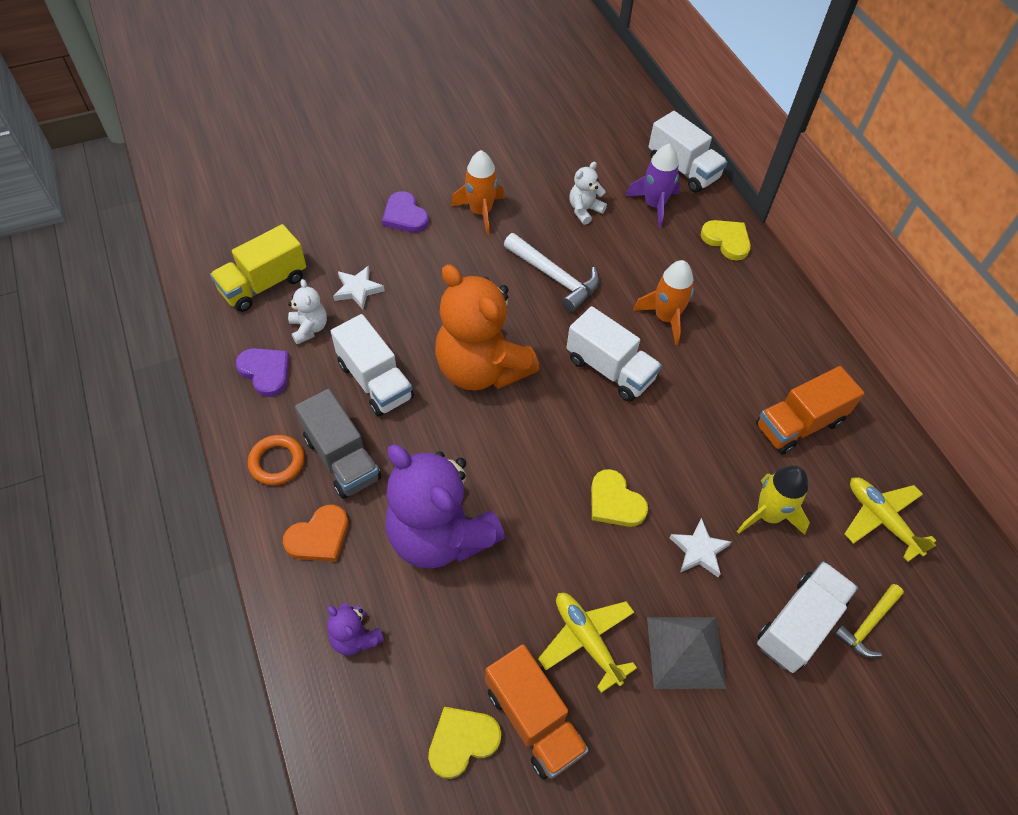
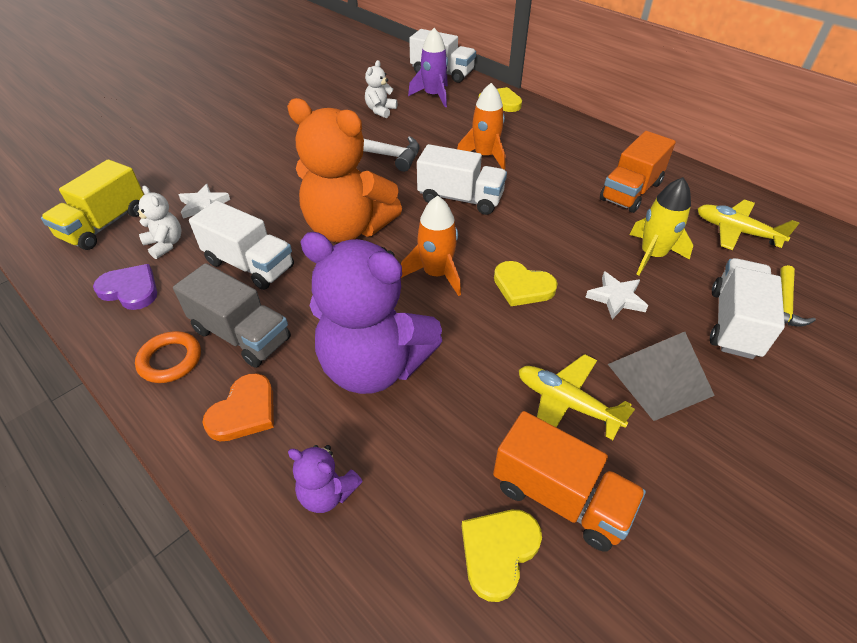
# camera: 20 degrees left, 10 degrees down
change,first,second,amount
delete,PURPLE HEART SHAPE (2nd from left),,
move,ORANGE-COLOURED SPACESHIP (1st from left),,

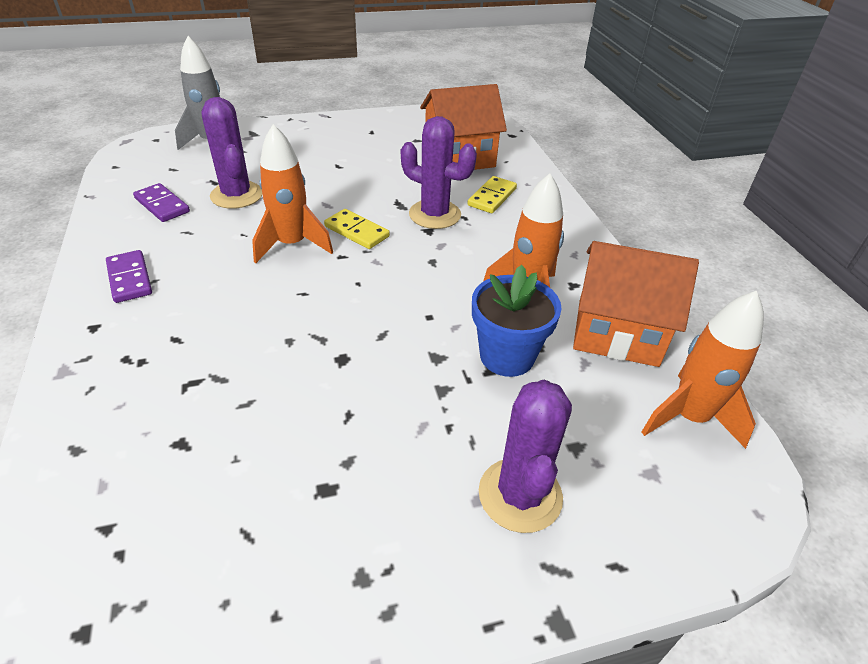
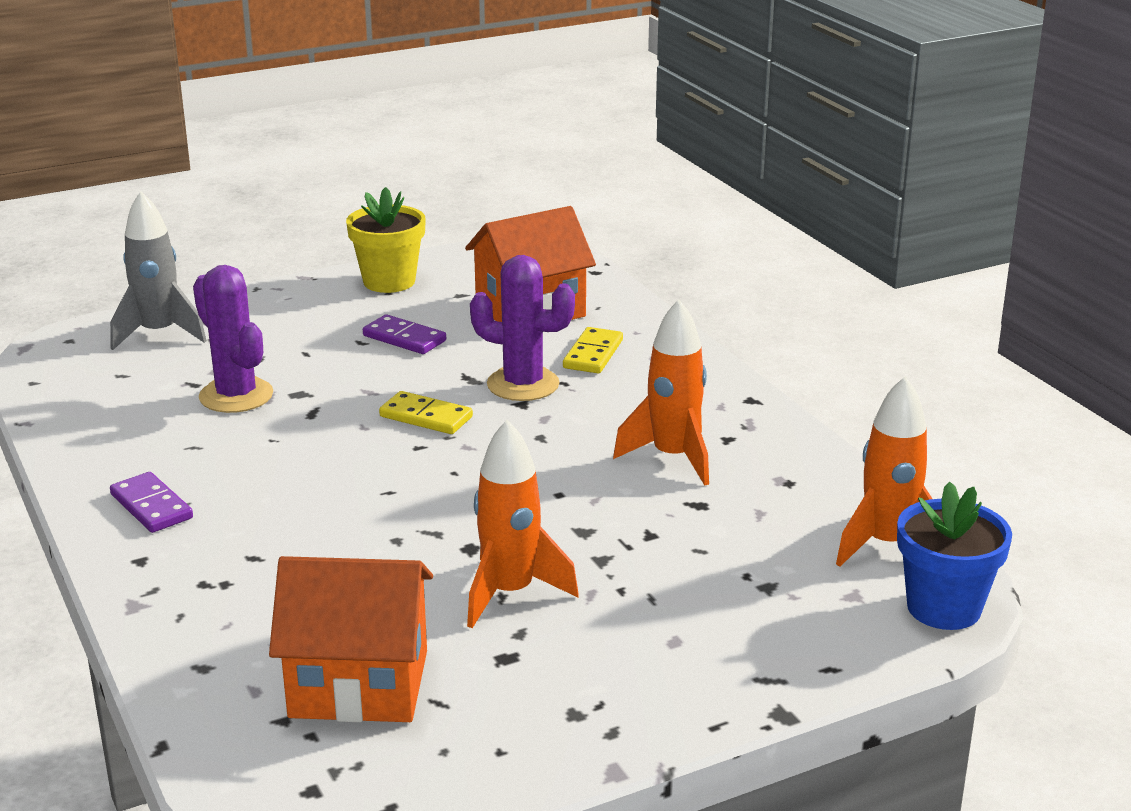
# camera: 10 degrees left, 15 degrees down
change,first,second,amount
delete,PURPLE CACTUS (3rd from left),,
insert,,GOLDEN POTTED PLANT,
move,PURPLE DOMINO (2nd from left),,
move,ORANGE-COLOURED SPACESHIP (1st from left),,
move,ROYAL BLUE POTTED PLANT,,
move,ORANGE-COLOURED COTTAGE (2nd from left in the first image),ORANGE-COLOURED COTTAGE (1st from left),

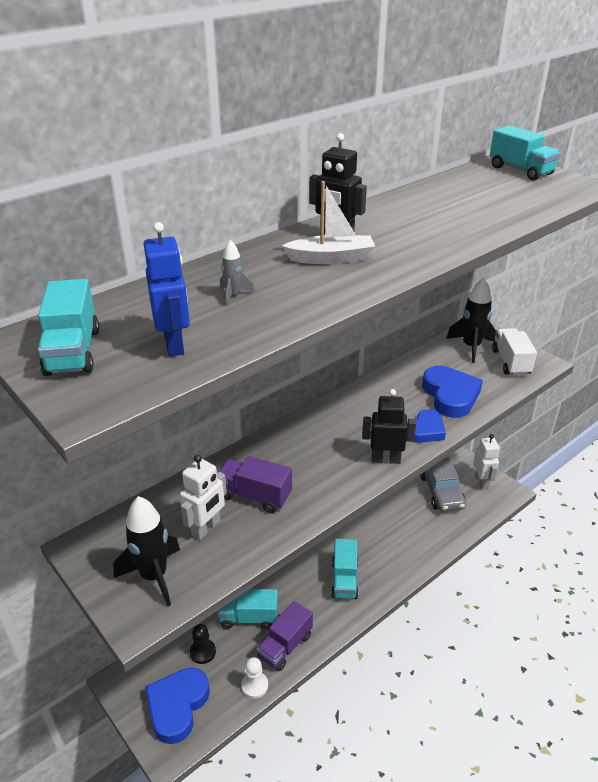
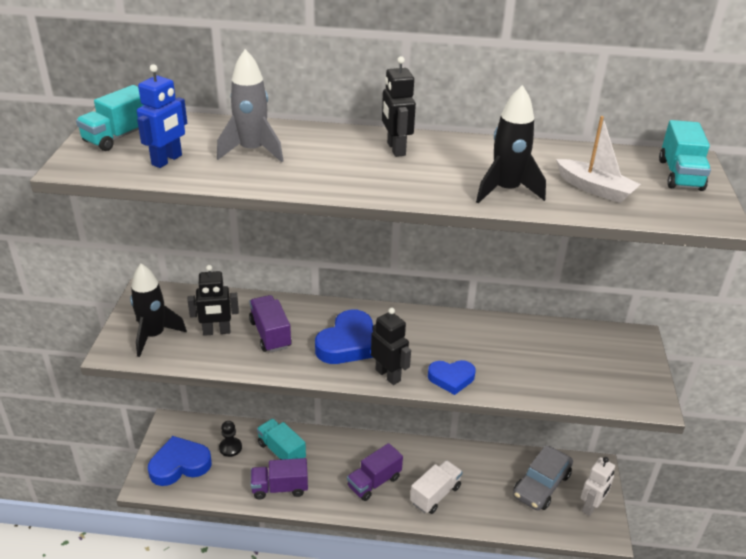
# camera: 45 degrees right, 0 degrees up
change,first,second,amount
delete,WHITE GAME PAWN,,
move,WHITE TOY BOAT,,
move,ROYAL BLUE HEART SHAPE (3rd from left in the first image),ROYAL BLUE HEART SHAPE (2nd from left),
move,JET-BLACK SPACESHIP (2nd from left),,
move,WHITE TOY TRUCK,,
recolor,WHITE TOY ROBOT (1st from left),JET-BLACK TOY ROBOT (1st from left),
recolor,TEAL TOY TRUCK (3rd from left),PURPLE TOY TRUCK (3rd from left),
resize,GREY SPACESHIP,,x2.11

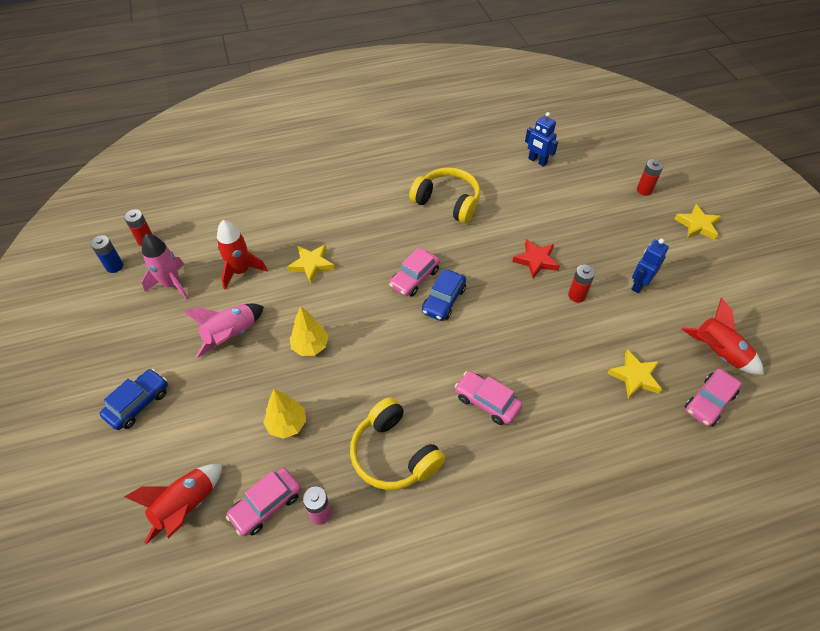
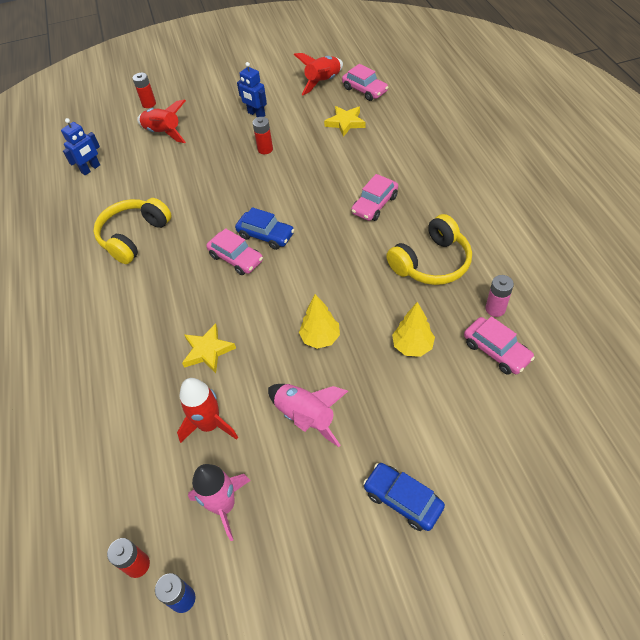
# camera: 85 degrees left, 0 degrees up
change,first,second,amount
delete,RED FIVE-POINTED STAR,,
delete,GOLDEN FIVE-POINTED STAR (3rd from left),,
move,RED SPACESHIP (1st from left),,

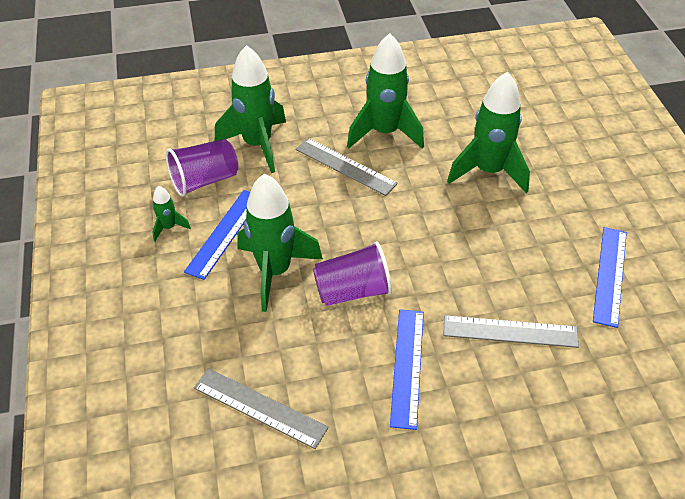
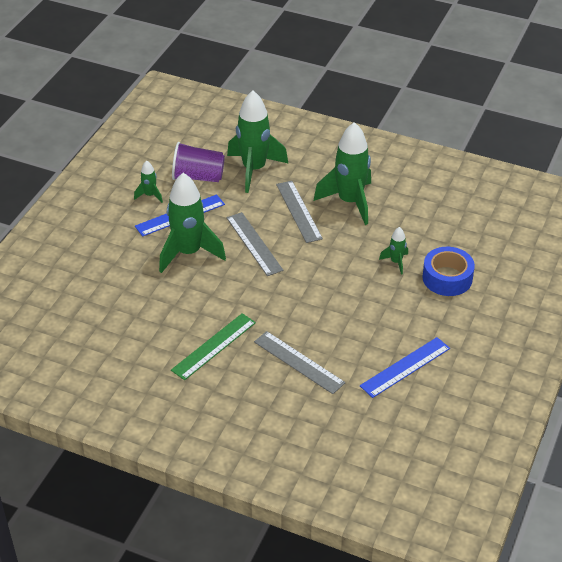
# camera: 35 degrees right, 5 degrees down
change,first,second,amount
delete,PURPLE CUP (2nd from left),,
insert,,ROYAL BLUE ROLL OF TAPE,
move,GREY STRAIGHTEDGE (1st from left),,
recolor,ROYAL BLUE STRAIGHTEDGE (2nd from left),LEAF-GREEN STRAIGHTEDGE,
resize,LEAF-GREEN SPACESHIP (5th from left),,x0.46

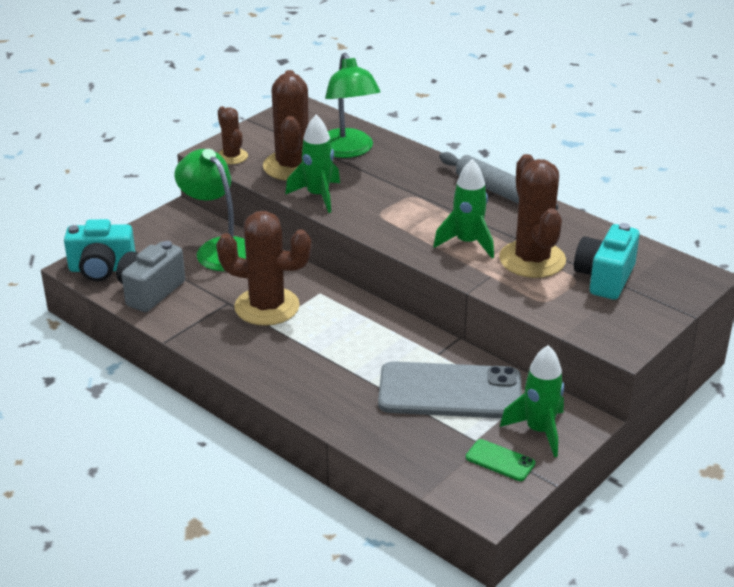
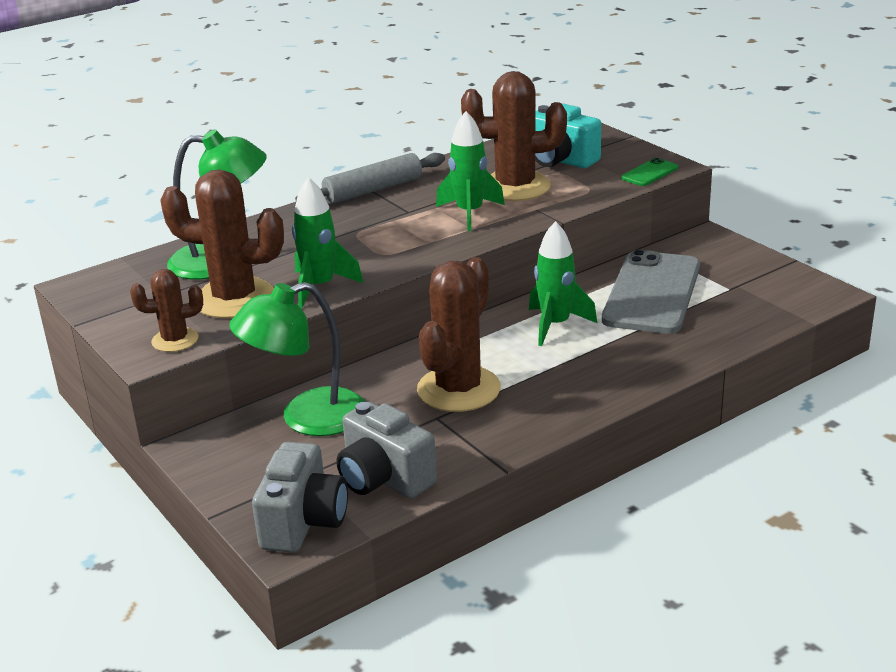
# camera: 75 degrees left, 5 degrees down
change,first,second,amount
move,LEAF-GREEN SMARTPHONE,,
move,LEAF-GREEN SPACESHIP (3rd from left),,
recolor,TEAL CAMERA (1st from left),GREY CAMERA (1st from left),

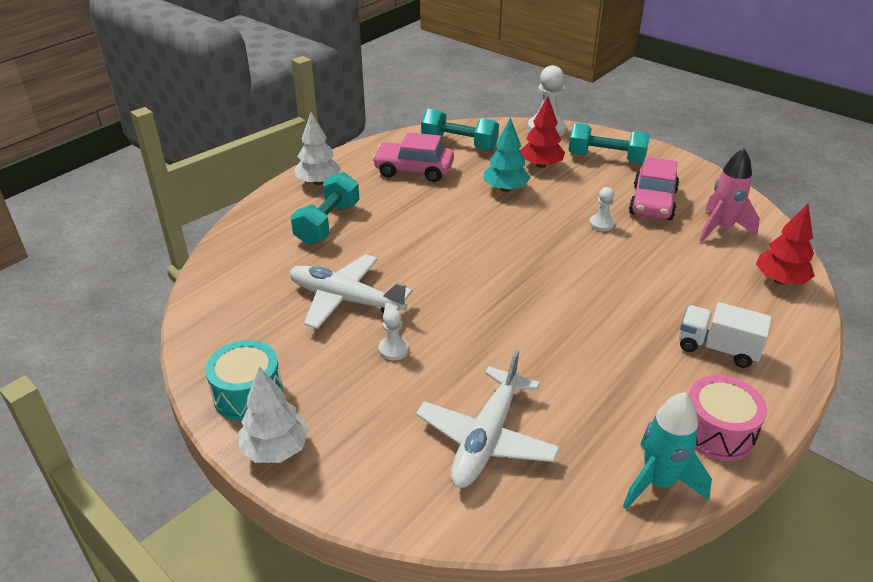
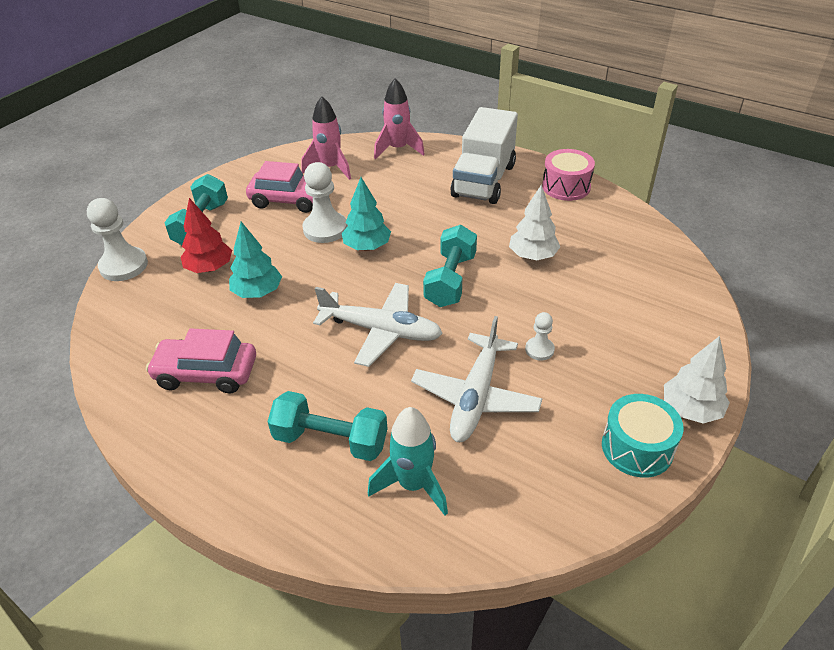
# camera: 95 degrees left, 5 degrees up
change,first,second,amount
insert,,TEAL FIR TREE (2nd from left),
move,WHITE FIR TREE (2nd from left in the first image),WHITE FIR TREE (1st from left),
move,WHITE TOY PLANE (2nd from left in the first image),WHITE TOY PLANE (1st from left),
move,TEAL DUMBBELL (2nd from left in the first image),TEAL DUMBBELL (3rd from left),
move,TEAL SPACESHIP,,
replace,RED FIR TREE (2nd from left),PINK SPACESHIP (2nd from left),
rotate,PINK AUTOMOBILE (1st from left),,90 degrees clockwise
resize,WHITE GAME PAWN (3rd from left in the first image),WHITE GAME PAWN (2nd from left),x1.86
resize,WHITE TOY TRUCK,,x1.66

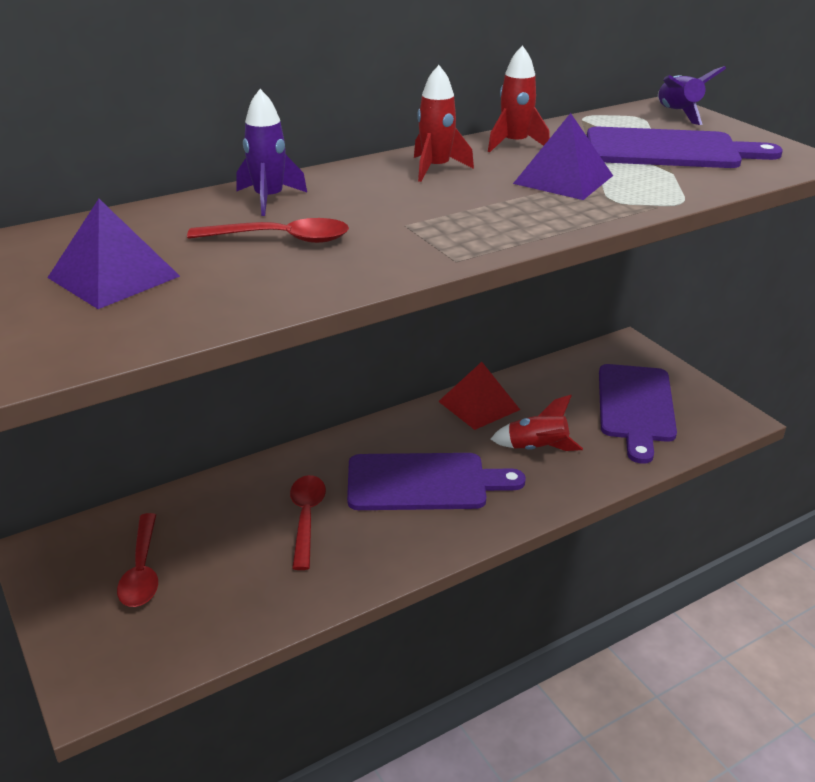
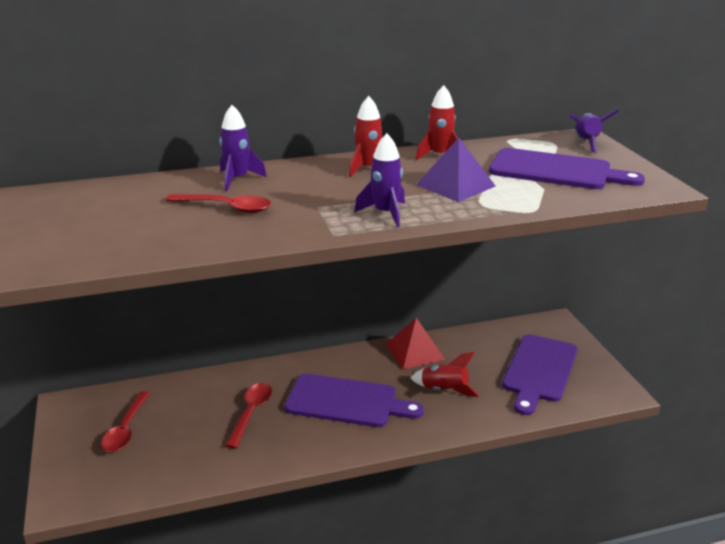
# camera: 15 degrees right, 5 degrees down
change,first,second,amount
delete,PURPLE SOLID PYRAMID (1st from left),,
insert,,PURPLE SPACESHIP (2nd from left),

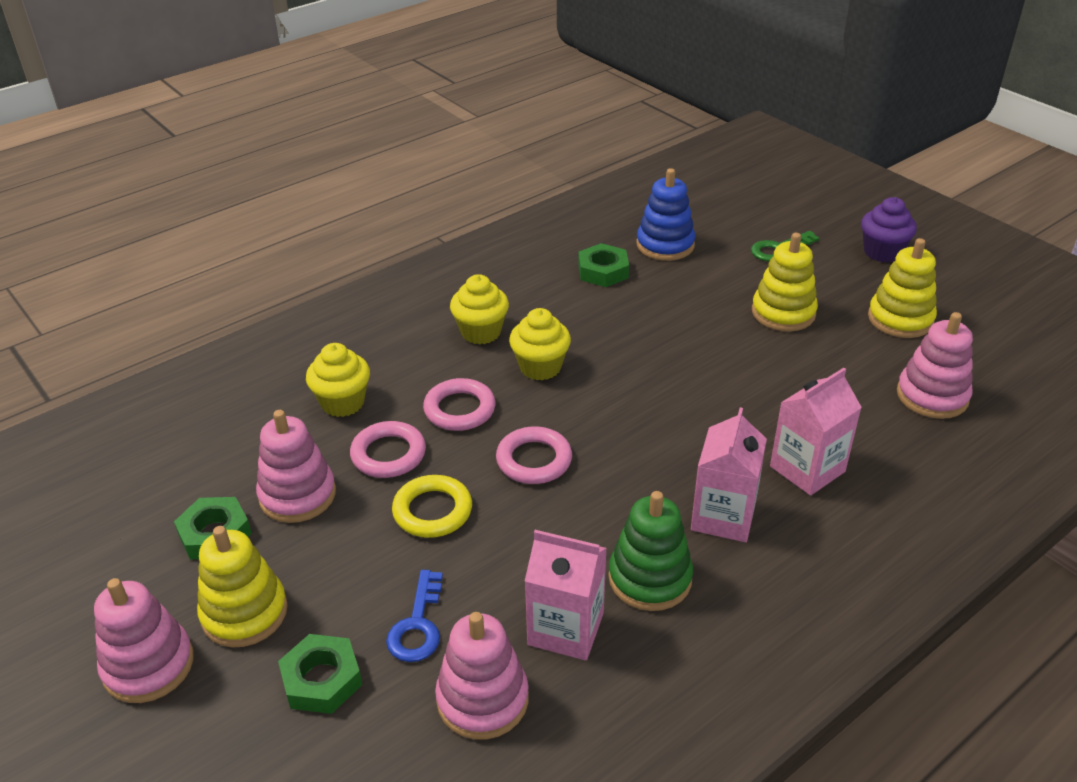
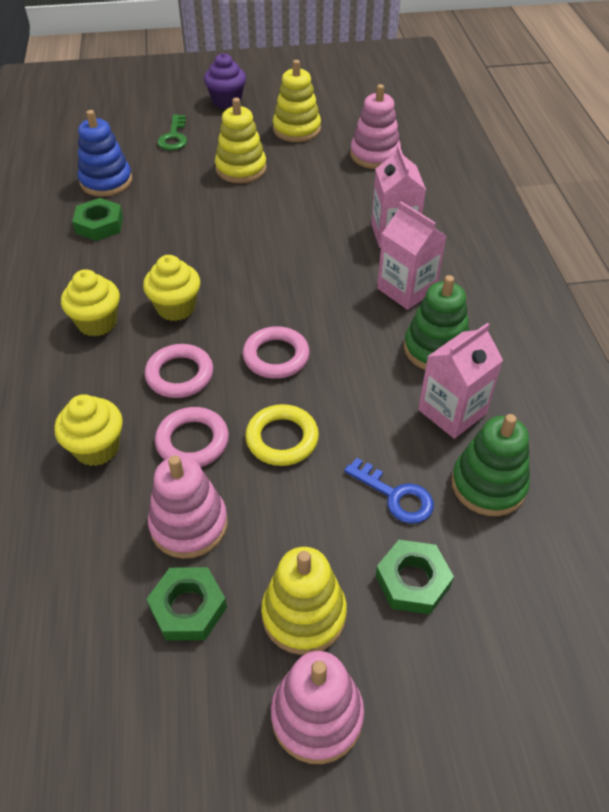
# camera: 60 degrees left, 10 degrees up
change,first,second,amount
recolor,PINK RING STACKER (3rd from left),LEAF-GREEN RING STACKER (2nd from left),

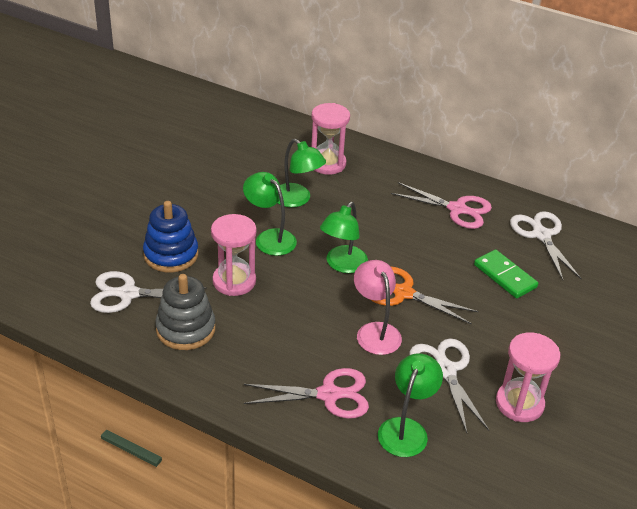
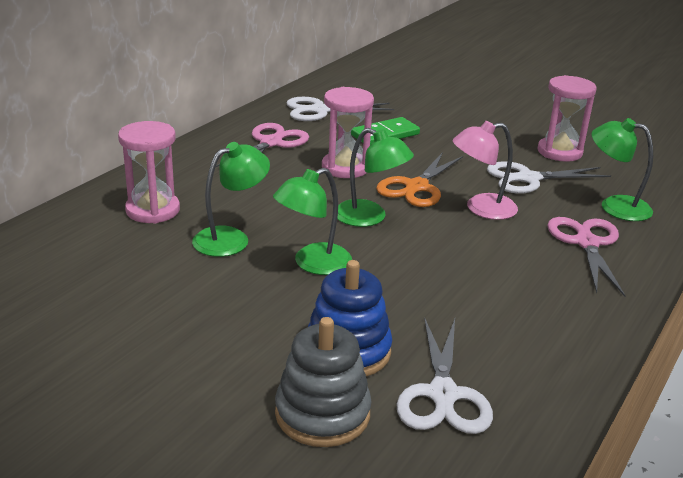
# camera: 85 degrees left, 10 degrees down
change,first,second,amount
move,GREY RING STACKER,,
move,PINK SAND TIMER (1st from left in the first image),PINK SAND TIMER (2nd from left),

